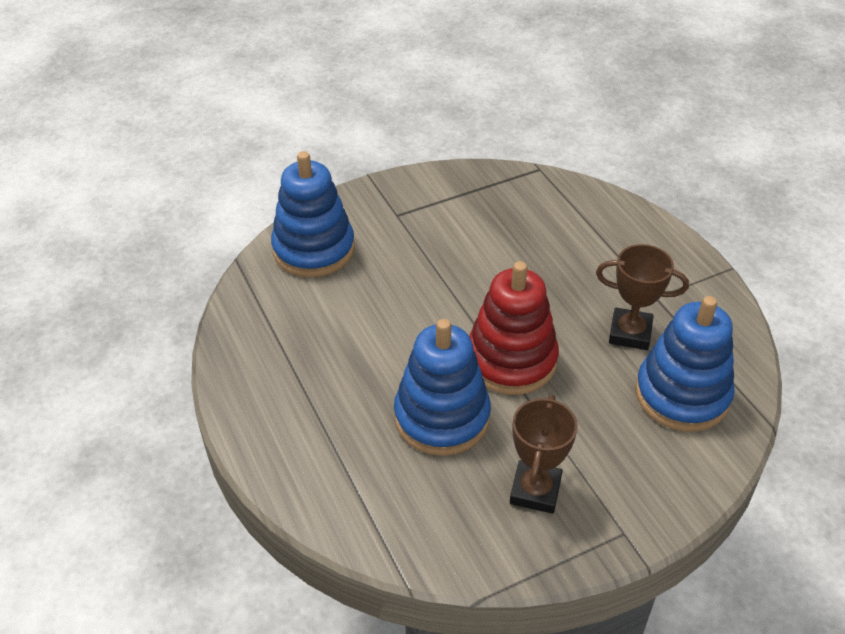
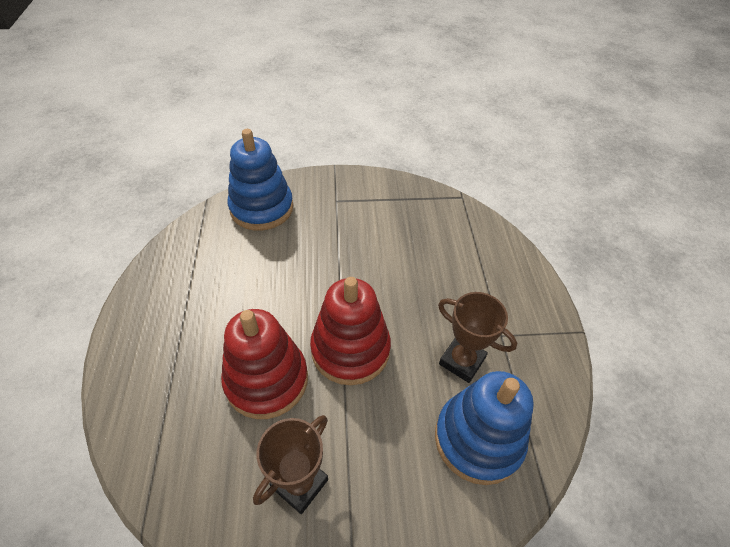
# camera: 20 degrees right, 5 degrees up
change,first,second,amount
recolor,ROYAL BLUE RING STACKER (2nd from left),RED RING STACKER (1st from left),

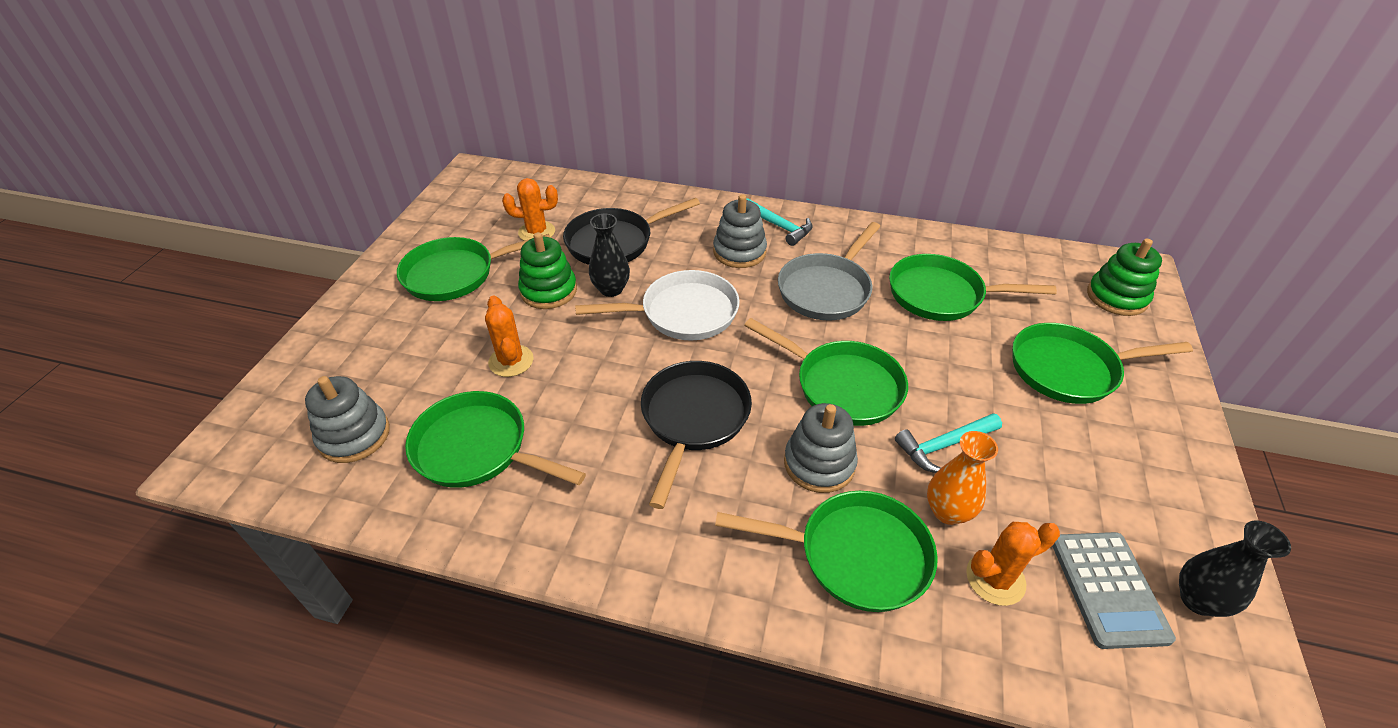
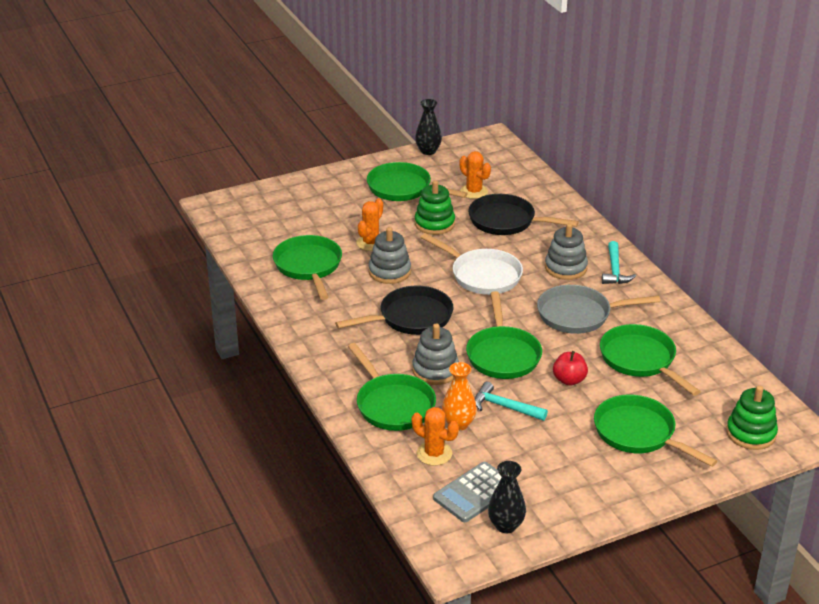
# camera: 50 degrees right, 10 degrees down
change,first,second,amount
insert,,RED TOY APPLE,
move,GREY RING STACKER (1st from left),,
move,JET-BLACK VASE (1st from left),,

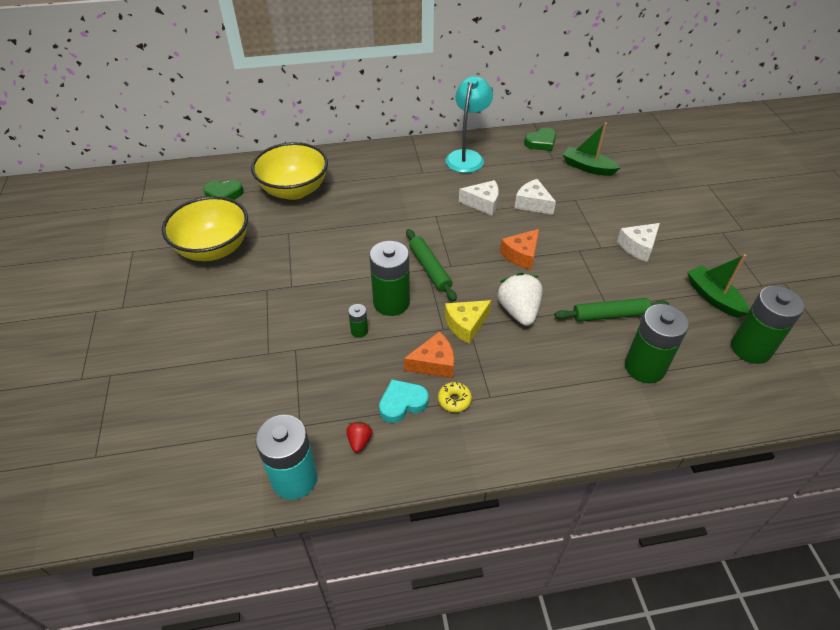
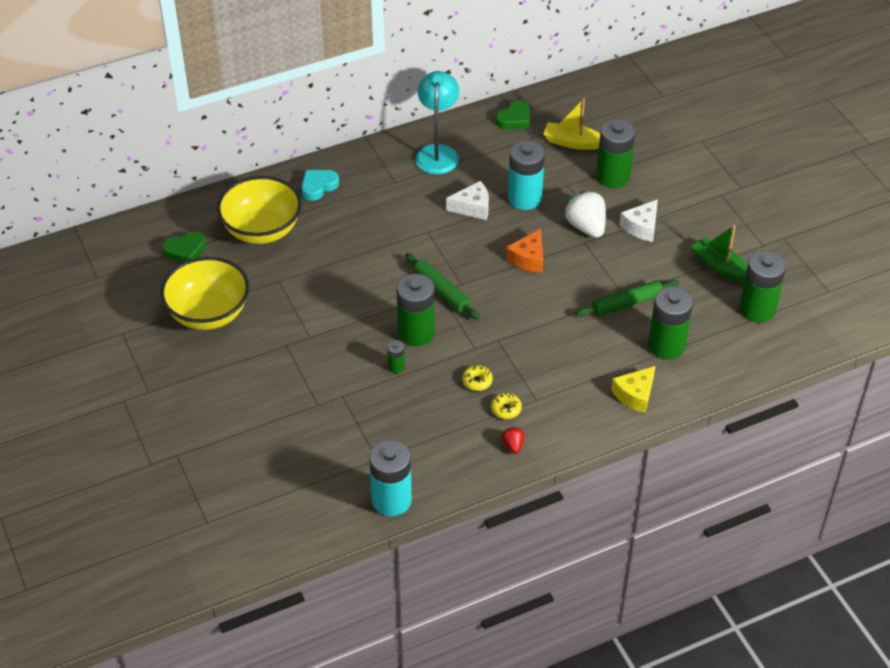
# camera: 15 degrees left, 0 degrees up
change,first,second,amount
insert,,LEAF-GREEN AA BATTERY (3rd from left),
move,RED BERRY,,
move,TEAL HEART SHAPE,,
move,GOLDEN CHEESE WEDGE,,
move,WHITE BERRY,,
replace,ORANGE-COLOURED CHEESE WEDGE (1st from left),GOLDEN GLAZED DONUT (1st from left),
replace,WHITE CHEESE WEDGE (2nd from left),TEAL AA BATTERY (2nd from left),
recolor,LEAF-GREEN TOY BOAT (1st from left),GOLDEN TOY BOAT,

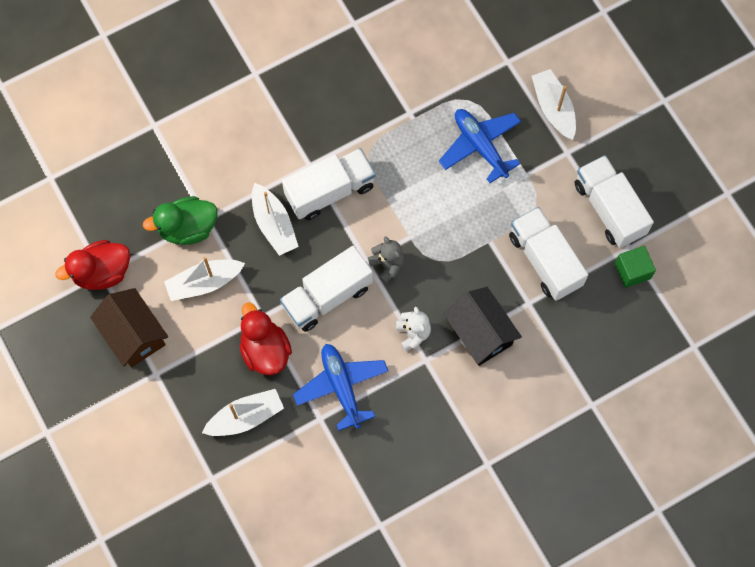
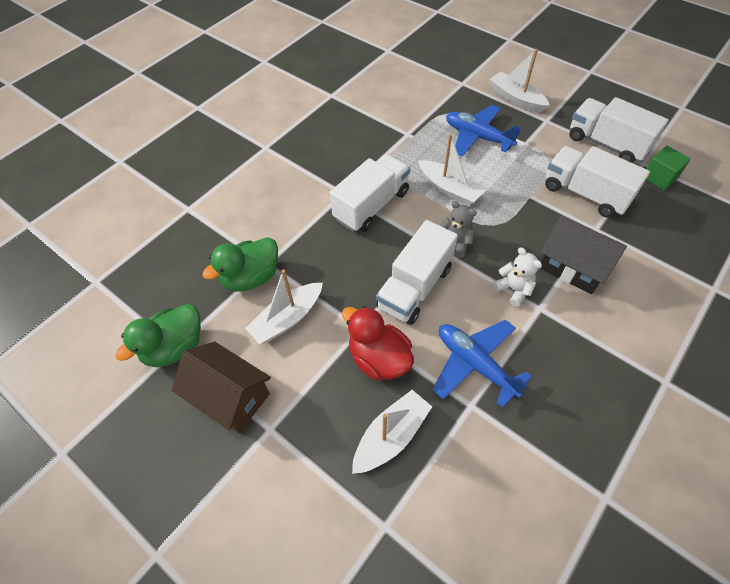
# camera: 20 degrees left, 15 degrees down
change,first,second,amount
move,WHITE TOY BOAT (3rd from left),,
recolor,RED RUBBER DUCK (1st from left),LEAF-GREEN RUBBER DUCK (1st from left),

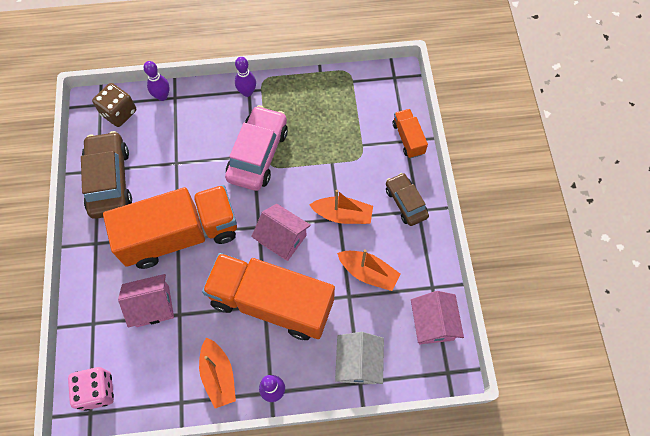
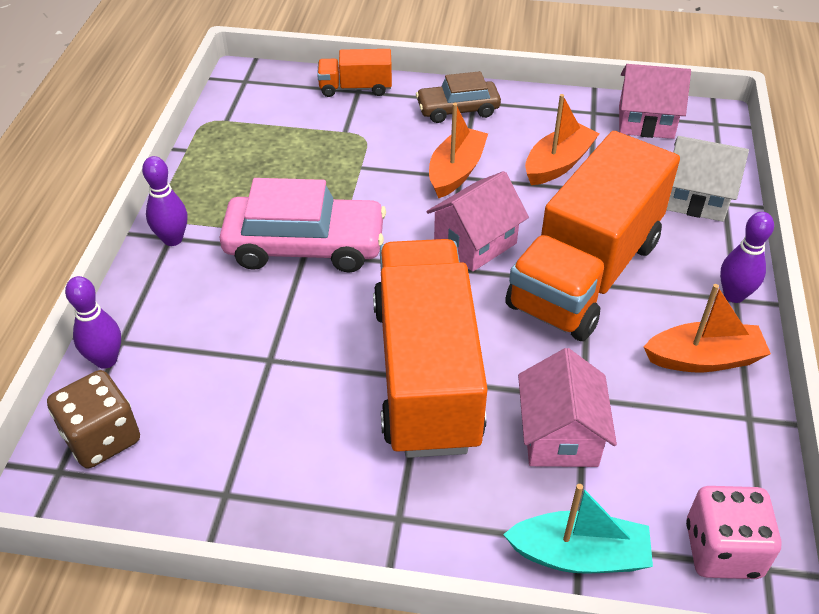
# camera: 75 degrees left, 20 degrees down
change,first,second,amount
delete,BROWN AUTOMOBILE (1st from left),,
insert,,TEAL TOY BOAT,
rotate,PINK AUTOMOBILE,,150 degrees clockwise

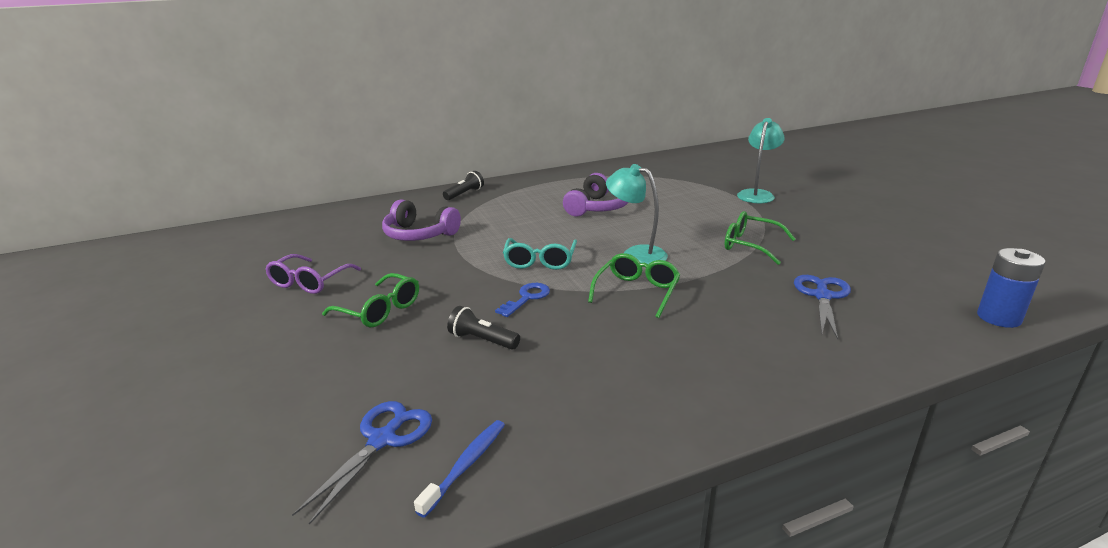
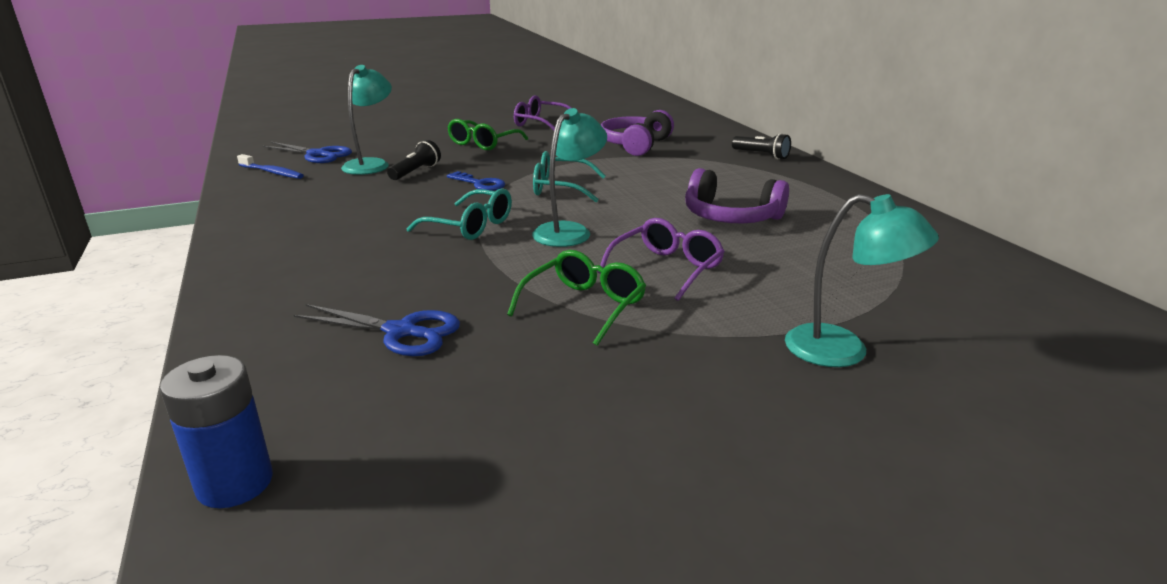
# camera: 90 degrees right, 0 degrees up
change,first,second,amount
insert,,TEAL LAMP (1st from left),
insert,,PURPLE EYEGLASSES (2nd from left),
recolor,LEAF-GREEN EYEGLASSES (2nd from left),TEAL EYEGLASSES (1st from left),

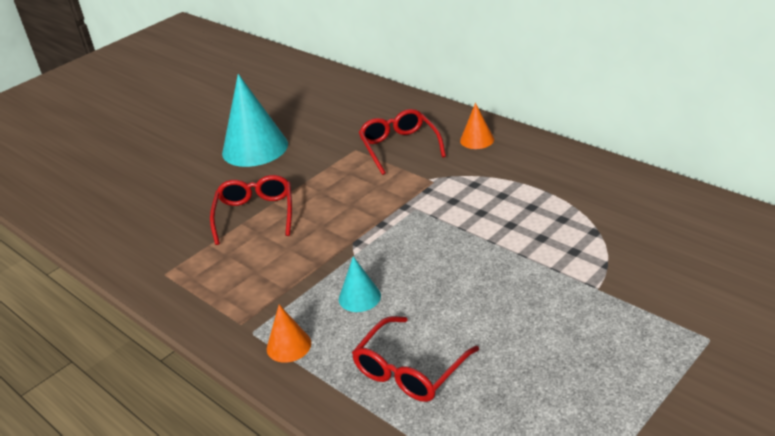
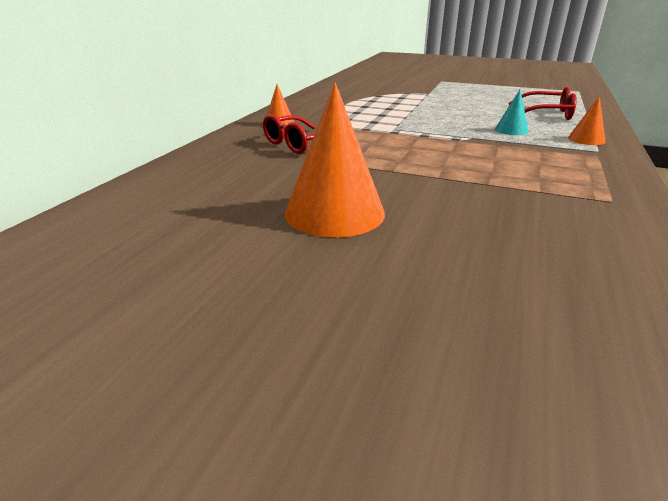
# camera: 115 degrees left, 5 degrees down
change,first,second,amount
delete,RED EYEGLASSES (1st from left),,
recolor,TEAL CONE (1st from left),ORANGE-COLOURED CONE (2nd from left),

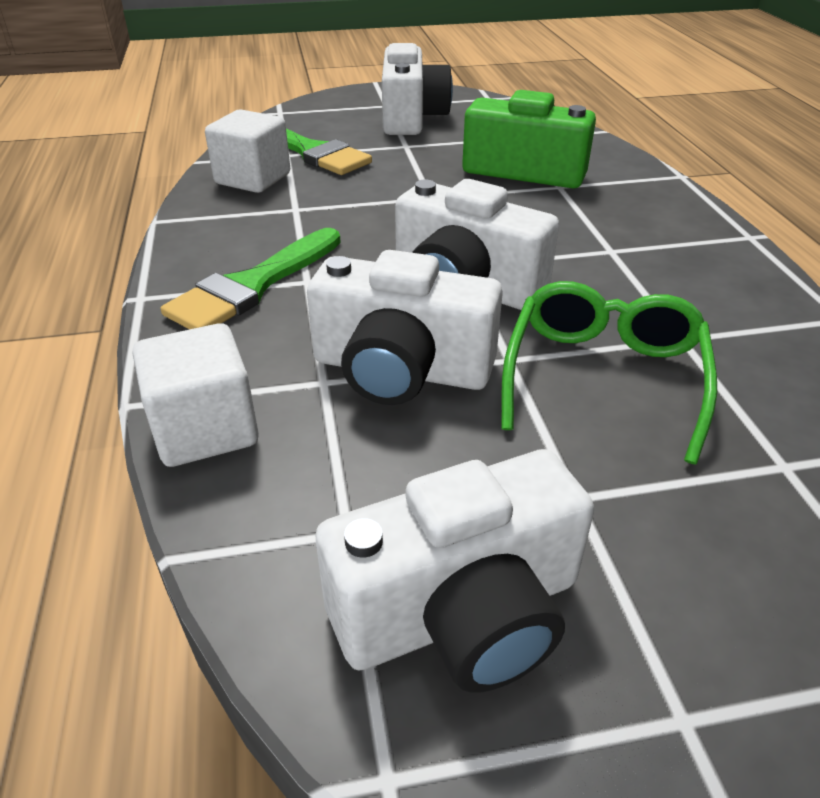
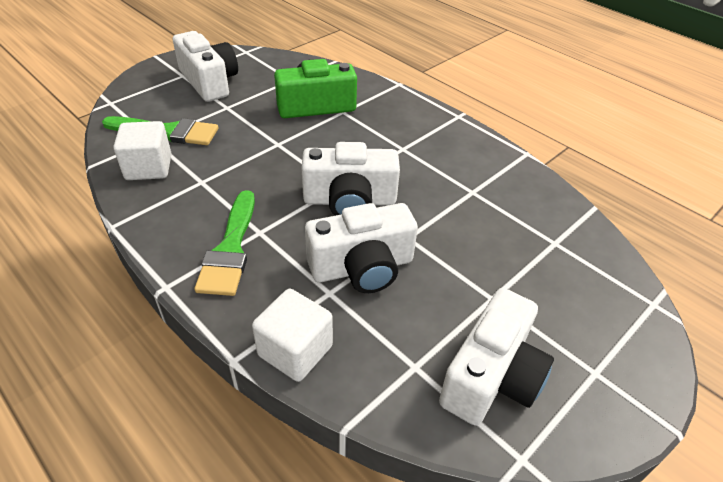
# camera: 35 degrees left, 5 degrees up
change,first,second,amount
delete,LEAF-GREEN EYEGLASSES,,

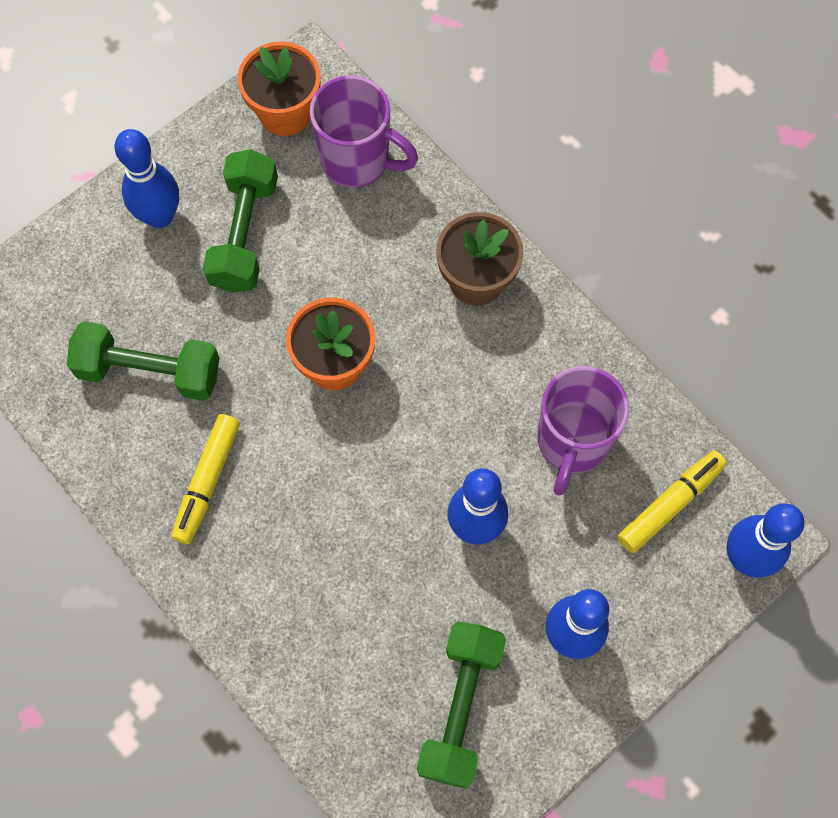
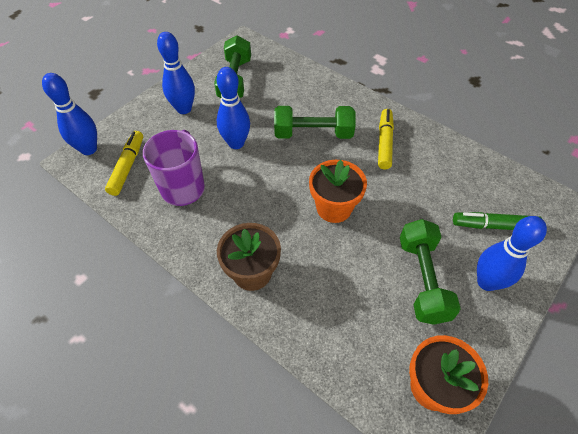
# camera: 170 degrees right, 15 degrees down
change,first,second,amount
delete,PURPLE TEA MUG (1st from left),,
insert,,LEAF-GREEN MARKER,
move,LEAF-GREEN DUMBBELL (1st from left in the first image),LEAF-GREEN DUMBBELL (2nd from left),
rotate,GOLDEN MARKER (2nd from left in the first image),GOLDEN MARKER (1st from left),150 degrees clockwise

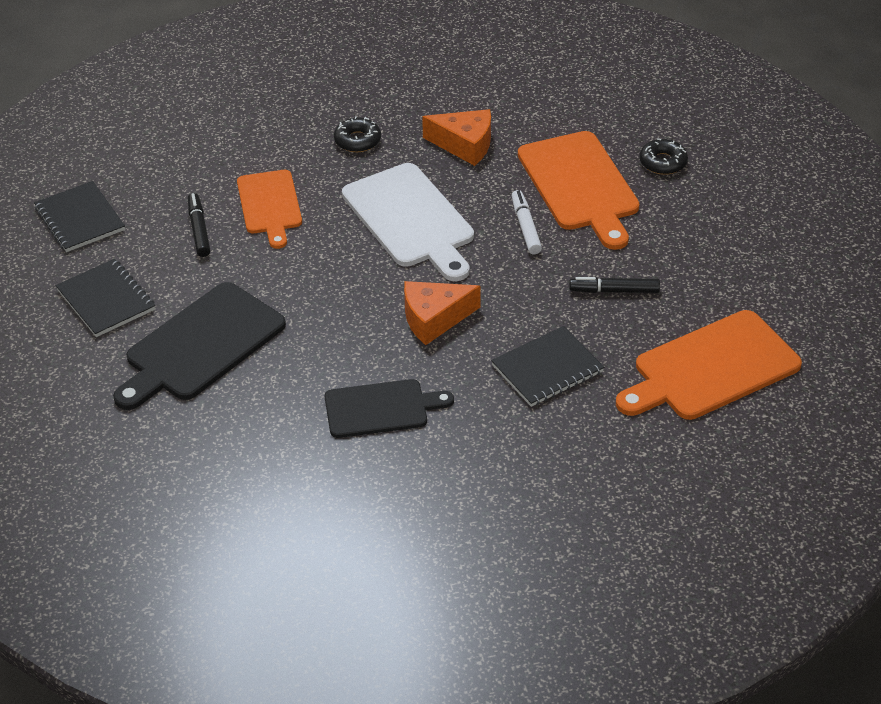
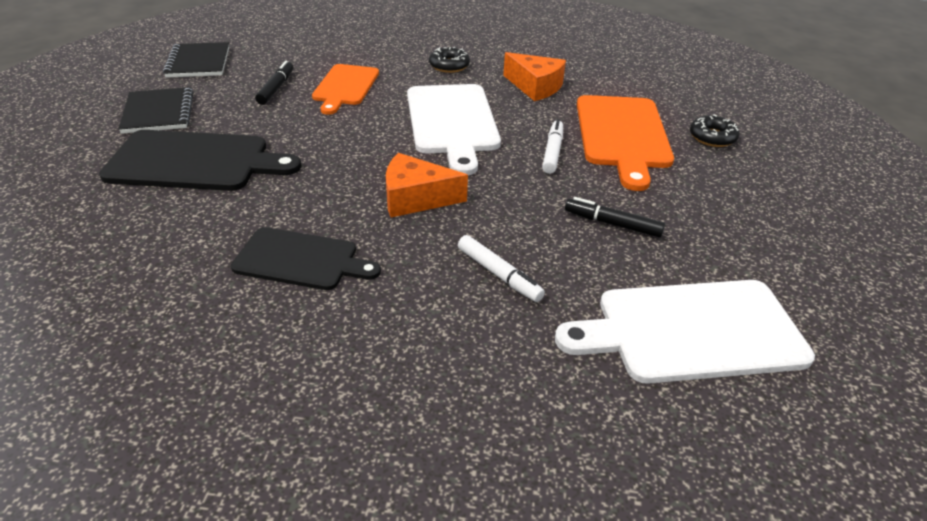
# camera: 20 degrees right, 5 degrees down
change,first,second,amount
replace,JET-BLACK NOTEBOOK (3rd from left),WHITE MARKER (1st from left),
recolor,ORANGE-COLOURED BREAD BOARD (3rd from left),WHITE BREAD BOARD (2nd from left),
rotate,JET-BLACK BREAD BOARD (1st from left),,150 degrees counterclockwise

